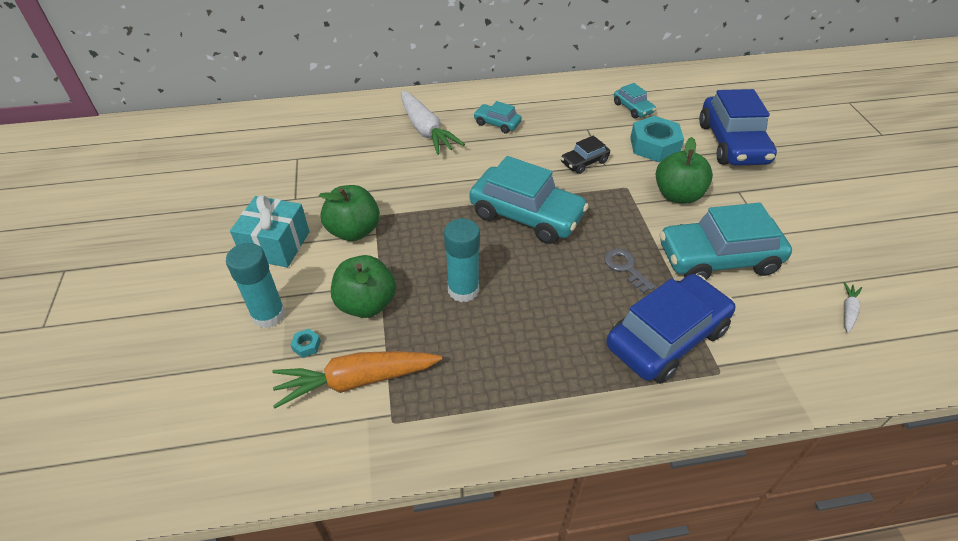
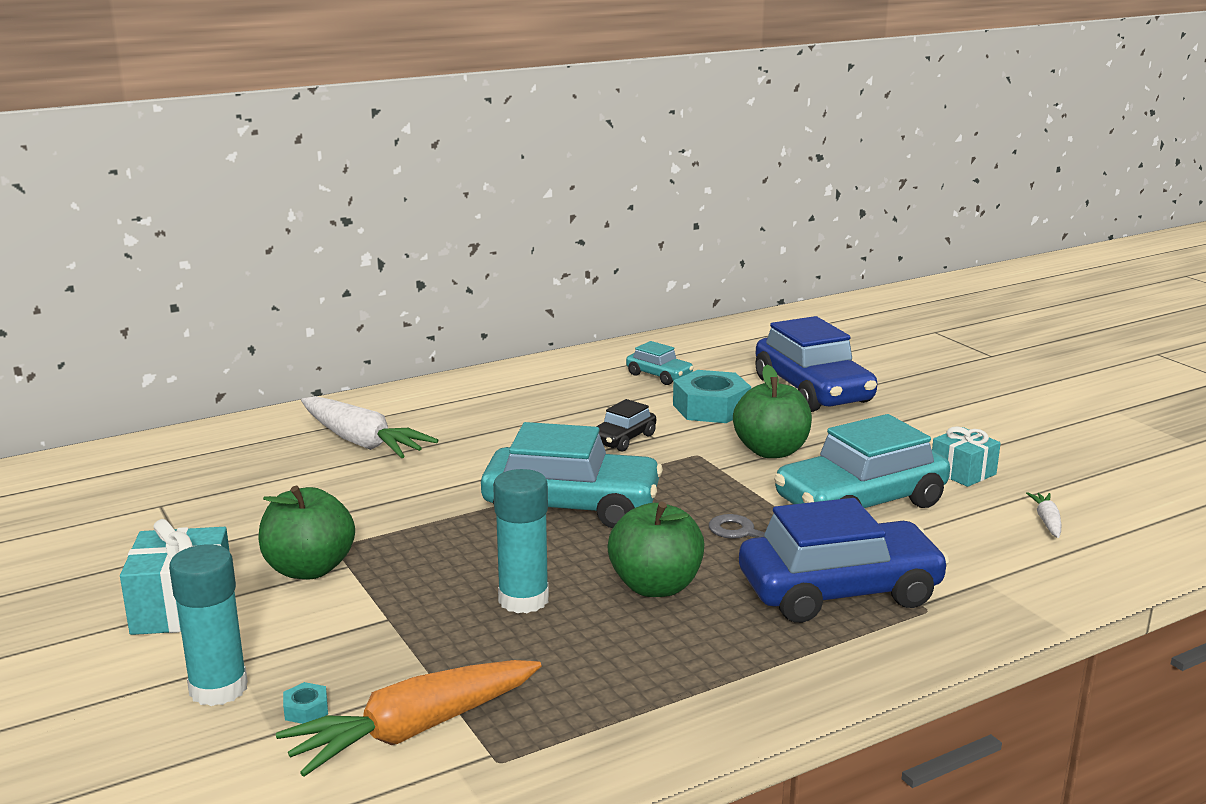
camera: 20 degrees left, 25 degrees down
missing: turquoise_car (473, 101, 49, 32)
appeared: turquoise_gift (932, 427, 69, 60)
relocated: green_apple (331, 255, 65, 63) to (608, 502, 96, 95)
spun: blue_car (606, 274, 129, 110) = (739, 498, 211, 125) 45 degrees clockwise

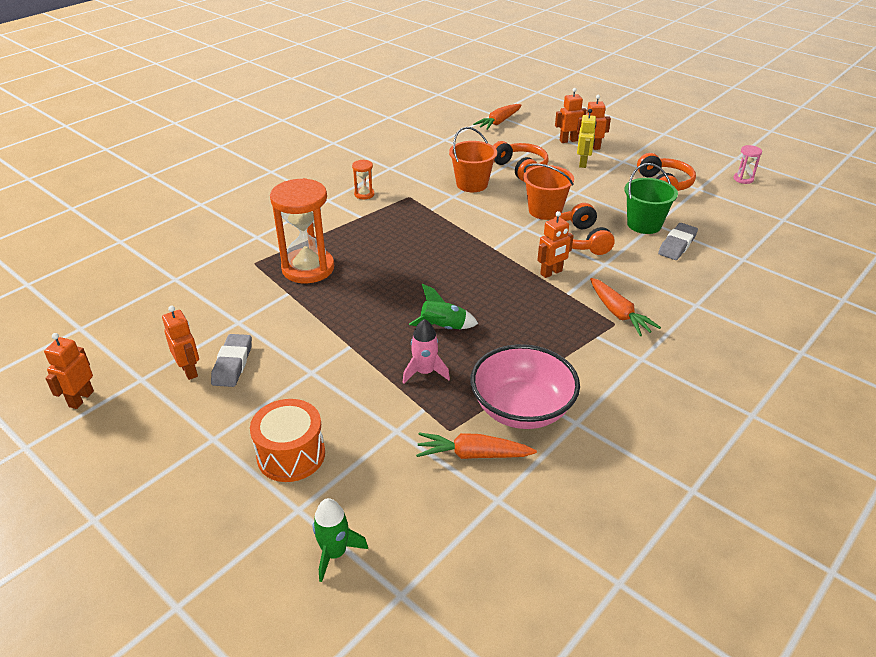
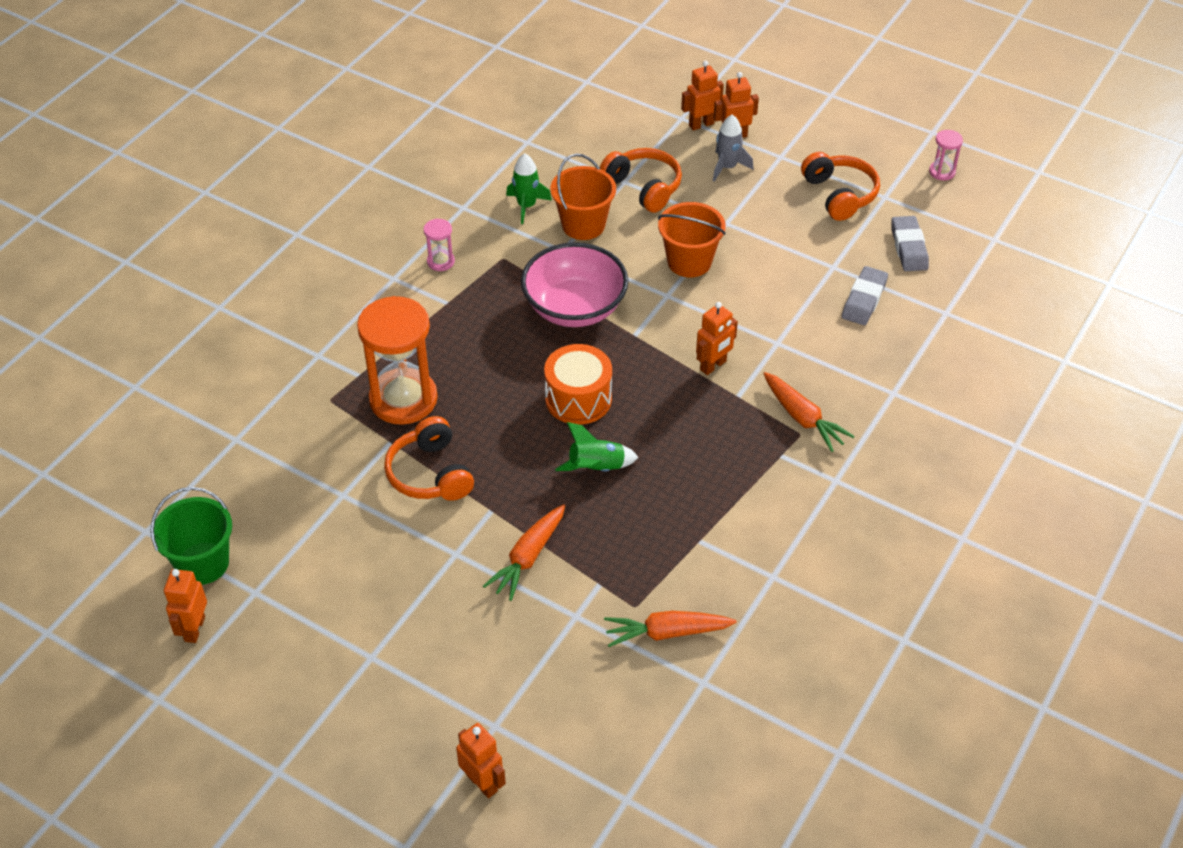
camera: 10 degrees left, 10 degrees up
missing: pink_rocket (402, 319, 48, 65)
relocated: orange_robot (162, 306, 37, 74) to (456, 723, 50, 76); grey_eraser (211, 334, 41, 53) to (891, 216, 38, 55); orange_drum (250, 399, 75, 83) to (544, 344, 68, 81); green_rocket (313, 498, 55, 84) to (506, 153, 46, 71); pink_bowl (470, 344, 110, 85) to (521, 242, 107, 85); orange_carrot (473, 104, 49, 26) to (483, 504, 82, 97); orange_headphones (555, 203, 60, 52) to (384, 416, 90, 85); green_bucket (624, 163, 54, 71) to (151, 487, 81, 98)
exchanged: yellow_robot (577, 109, 20, 59) to grey_rocket (713, 115, 40, 67)
colour: orange_hourglass (352, 160, 22, 39) to pink_hourglass (424, 219, 31, 52)

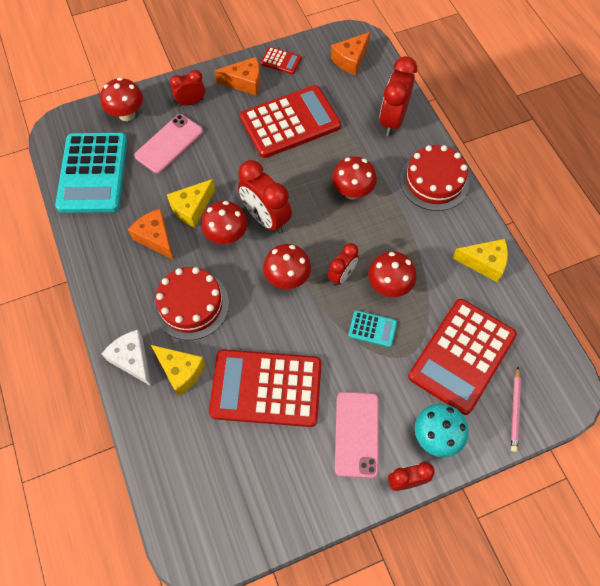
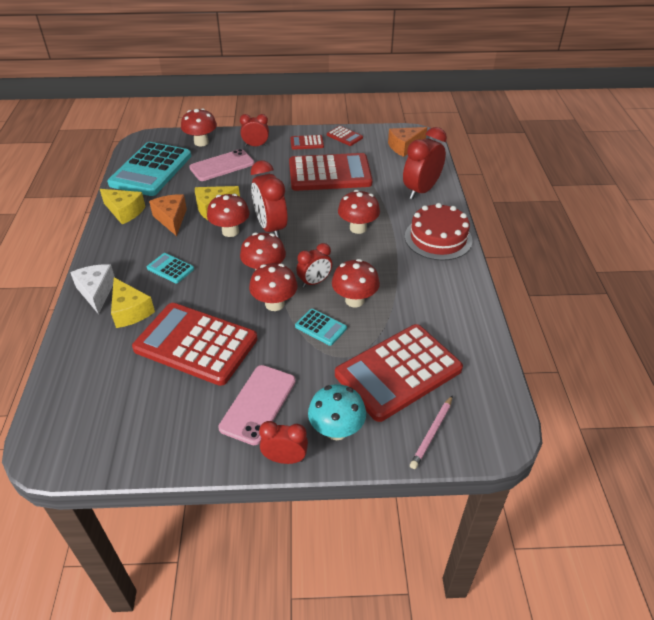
camera: 20 degrees right, 20 degrees down
appeared: red_mushroom (249, 263, 49, 48)
relocated: yellow_cheese (452, 239, 56, 43) to (100, 189, 46, 35)
exchanged: red_cake (153, 267, 76, 73) to turquoise_calculator (147, 253, 47, 31); orange_cheese (215, 57, 45, 39) to red_calculator (290, 135, 34, 15)

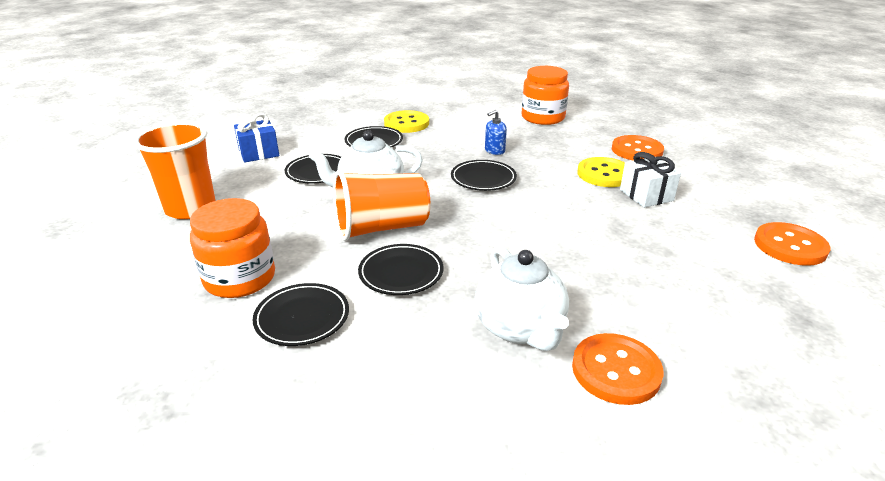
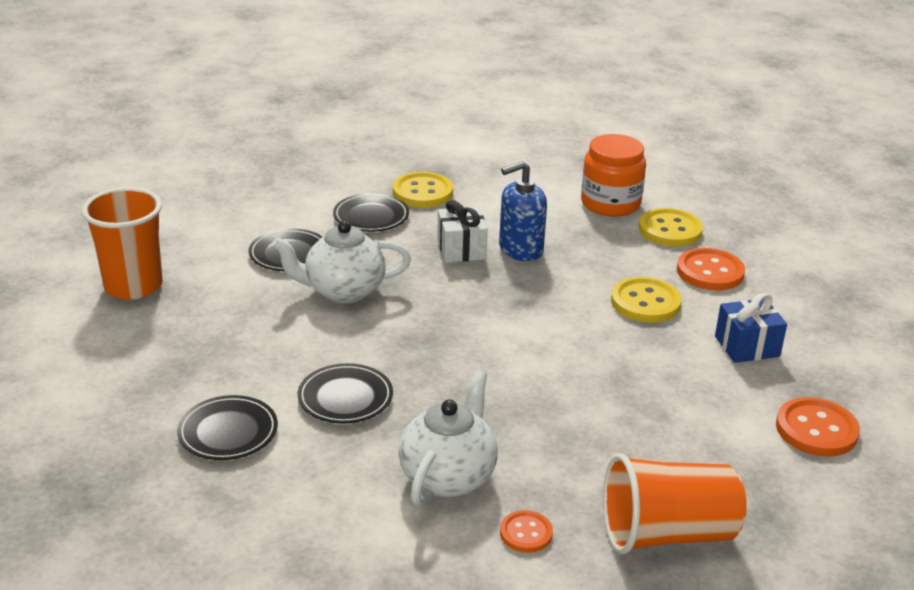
camera: 10 degrees right, 0 degrees up
missing: orange_jar (190, 198, 85, 100); black_plate (451, 160, 66, 31)
appeared: yellow_button (639, 208, 64, 39)
relocated: blue_gift (234, 113, 45, 49) to (715, 293, 72, 70); orange_cup (333, 170, 97, 71) to (603, 453, 144, 101); white_gift (620, 152, 61, 56) to (437, 200, 51, 63)
spun: white_teapot (475, 245, 94, 106) = (398, 370, 100, 136) 150 degrees counterclockwise
size: blue_soap_dispenser (485, 110, 22, 45) = (499, 161, 48, 100) x1.74; orange_button (572, 333, 92, 72) = (500, 510, 53, 43) x0.59

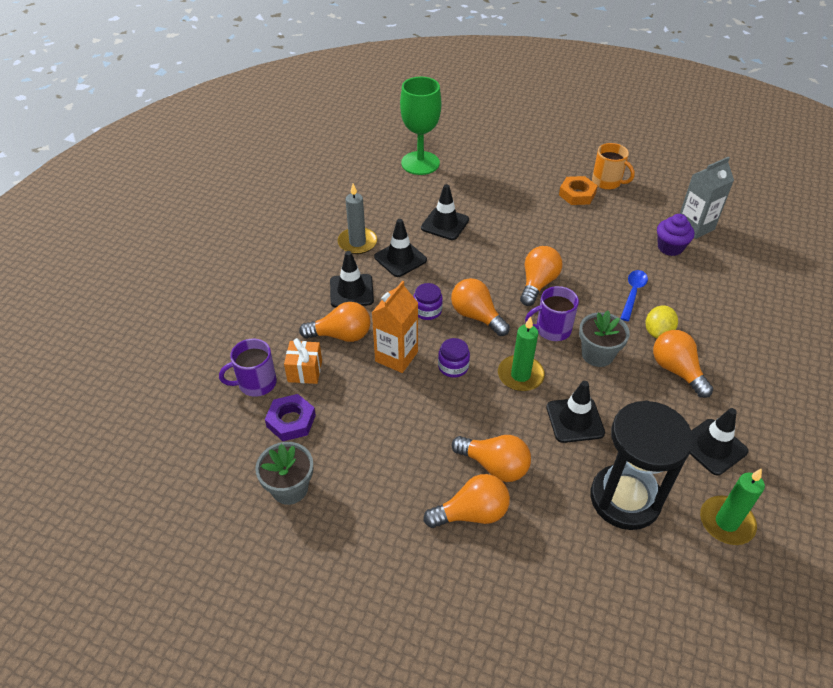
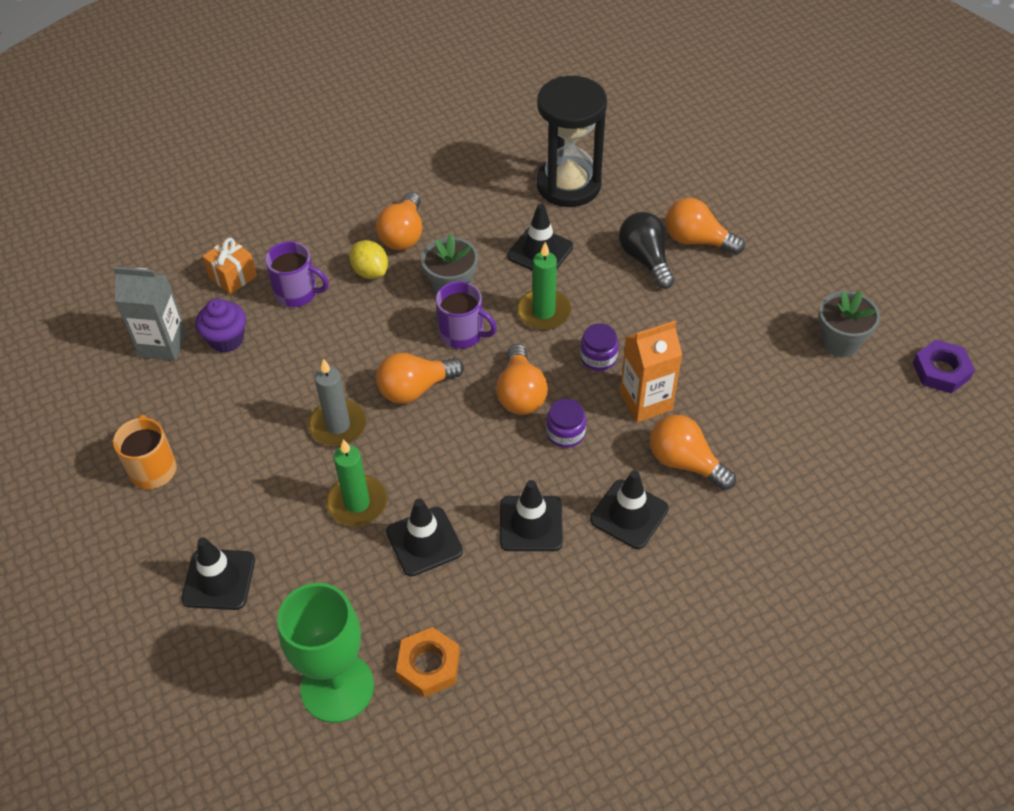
camera: 140 degrees left, 5 degrees up
missing: blue_spoon (620, 270, 28, 51)
relocated: purple_mug (219, 339, 58, 58) to (265, 241, 64, 66); purple_nut (265, 394, 51, 47) to (913, 339, 62, 55); orange_gift (284, 338, 38, 46) to (202, 238, 55, 57); grey_candle (337, 184, 40, 70) to (308, 359, 58, 87); orange_nut (559, 176, 39, 29) to (396, 627, 64, 70); black_traffic_cone (690, 408, 58, 67) to (181, 537, 74, 73); green_candle (700, 468, 65, 77) to (326, 439, 61, 87)
colour: orange_light_bulb (452, 435, 79, 47) to black_light_bulb (619, 212, 56, 77)
spun: yellow_lemon (646, 305, 32, 33) = (349, 240, 39, 39) 75 degrees clockwise

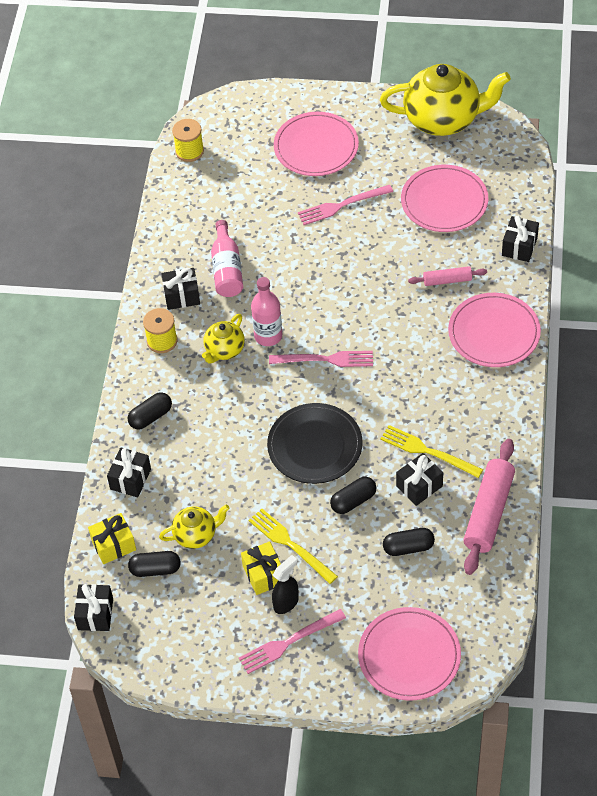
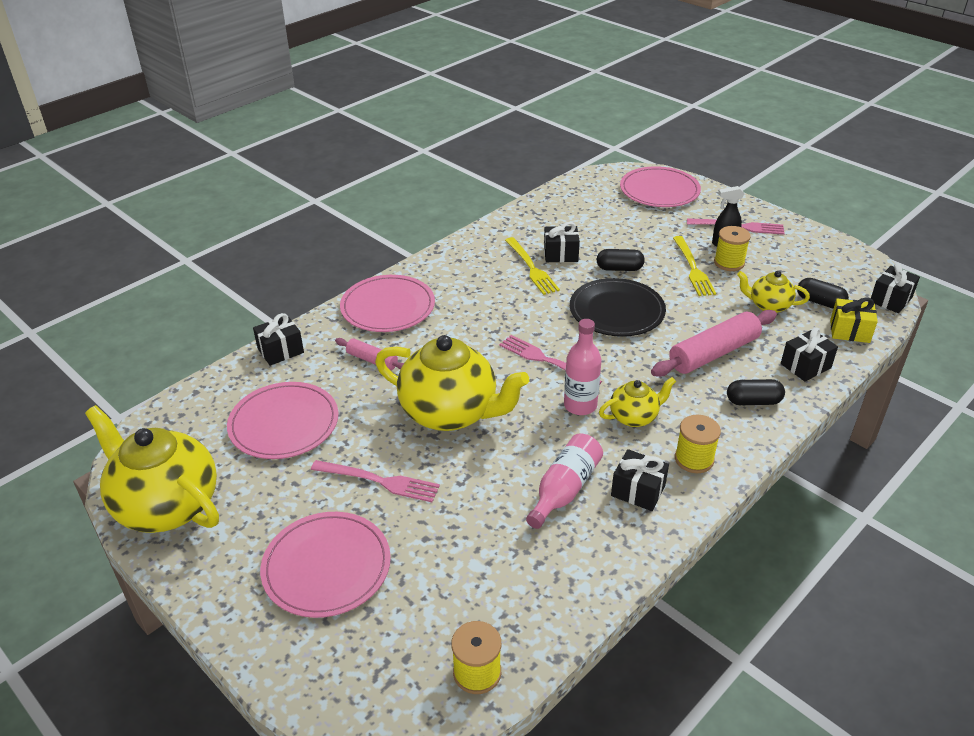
camera: 145 degrees left, 15 degrees down
missing: black_capsule (383, 528, 52, 28)
appeared: yellow_teapot (375, 335, 154, 96)
relocated: pink_rolling_pin (463, 439, 52, 136) to (651, 310, 126, 67)
exchanged: yellow_gift (241, 541, 40, 54) to yellow_spool (714, 226, 37, 45)

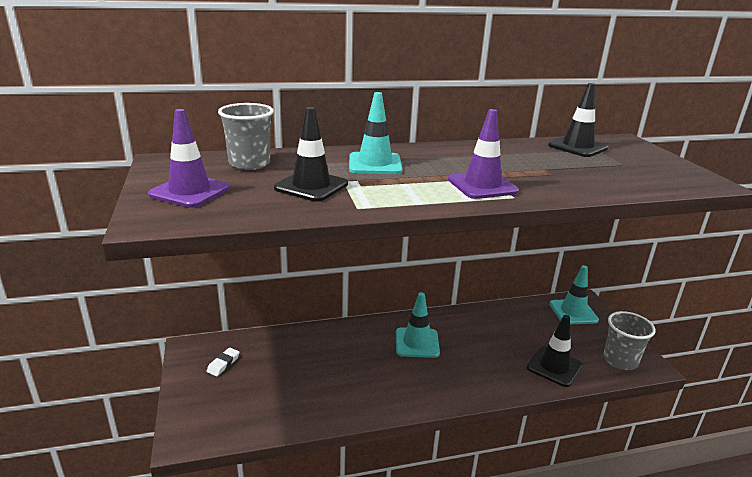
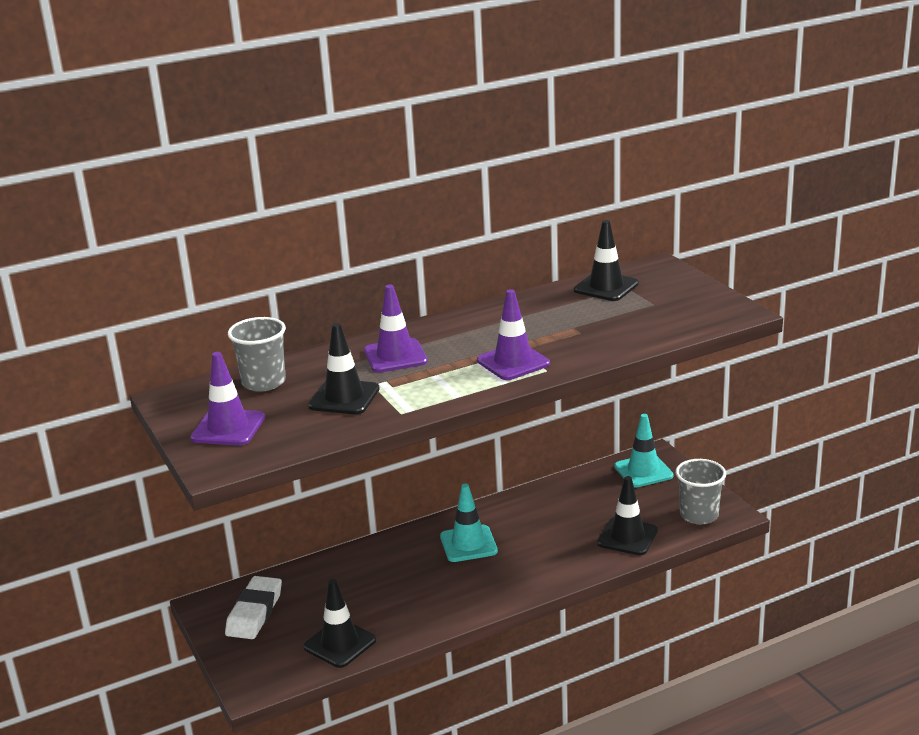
camera: 10 degrees left, 0 degrees up
appeared: black_traffic_cone (303, 579, 73, 89)
colour: turquoise_traffic_cone (349, 92, 53, 82) to purple_traffic_cone (364, 285, 64, 88)
size: white_eraser (206, 348, 34, 28) = (225, 576, 57, 63) x1.93

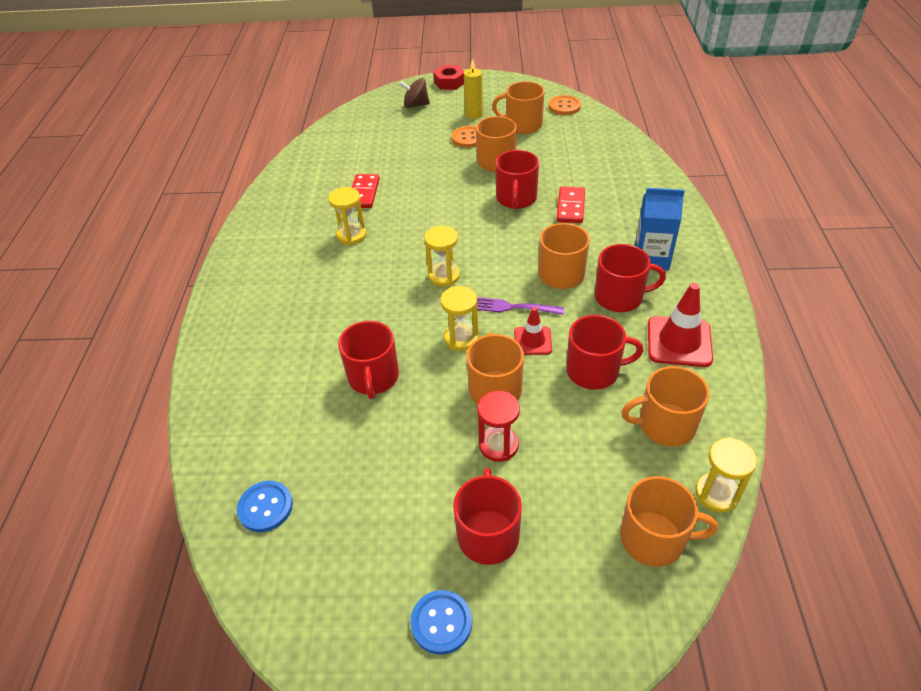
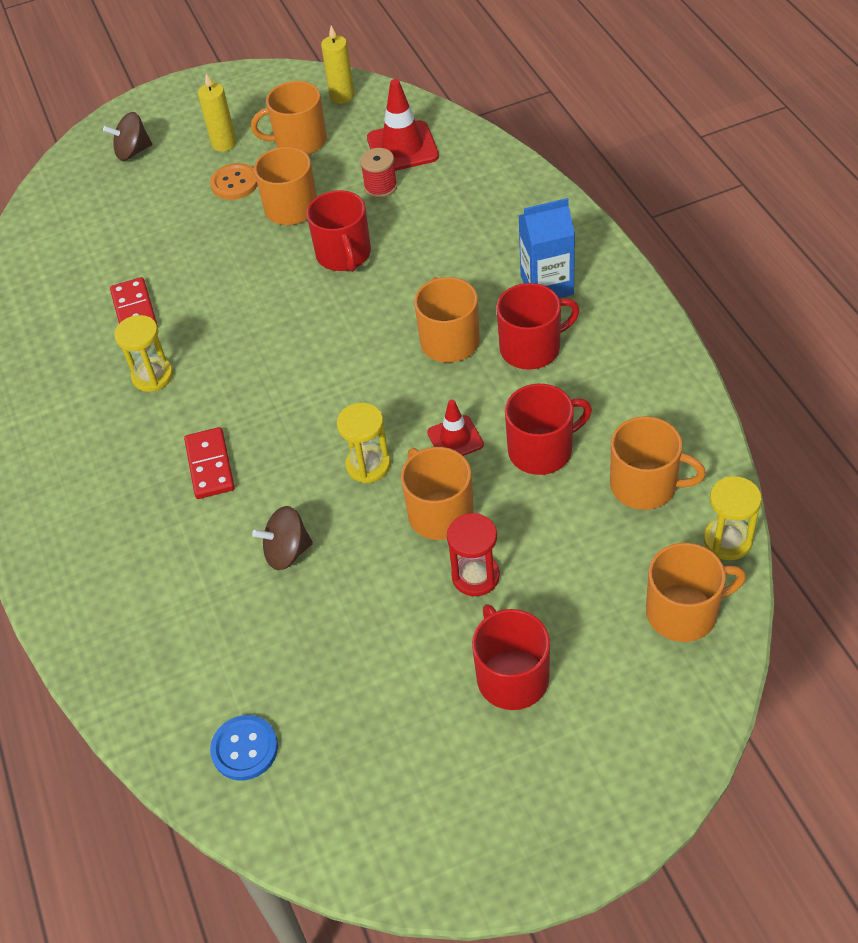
camera: 20 degrees left, 5 degrees up
missing: blue_button (410, 590, 62, 65); yellow_hourglass (424, 226, 36, 61); red_nut (433, 65, 31, 25); purple_fork (477, 297, 87, 18)
appeared: red_spool (360, 148, 37, 50)
relocated: red_domino (556, 187, 29, 36) to (184, 427, 50, 72); red_traffic_cone (648, 283, 65, 84) to (367, 79, 72, 92)
exchanged: red_mug (338, 321, 61, 78) to brown_spinning_top (252, 506, 61, 64); orange_button (549, 95, 32, 20) to yellow_candle (321, 26, 34, 78)
spun: orange_mug (621, 366, 88, 80) = (610, 416, 96, 94) 135 degrees counterclockwise

